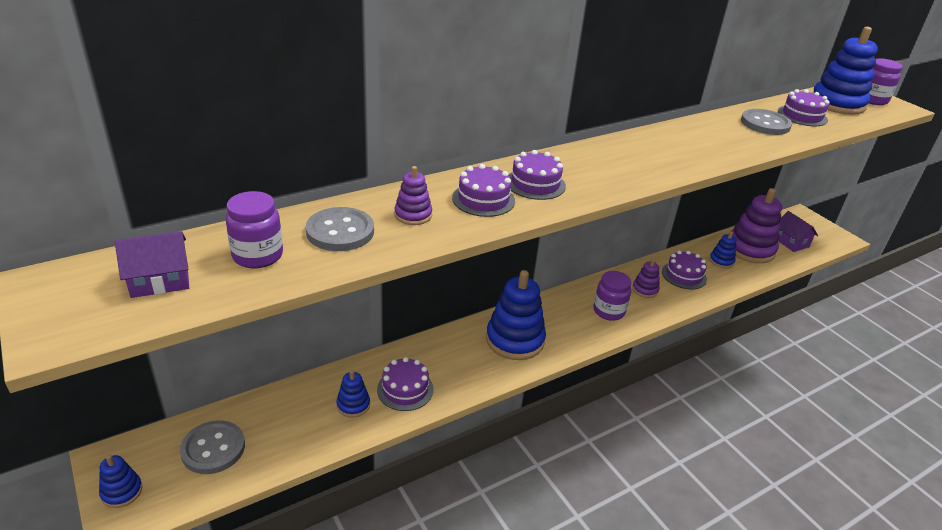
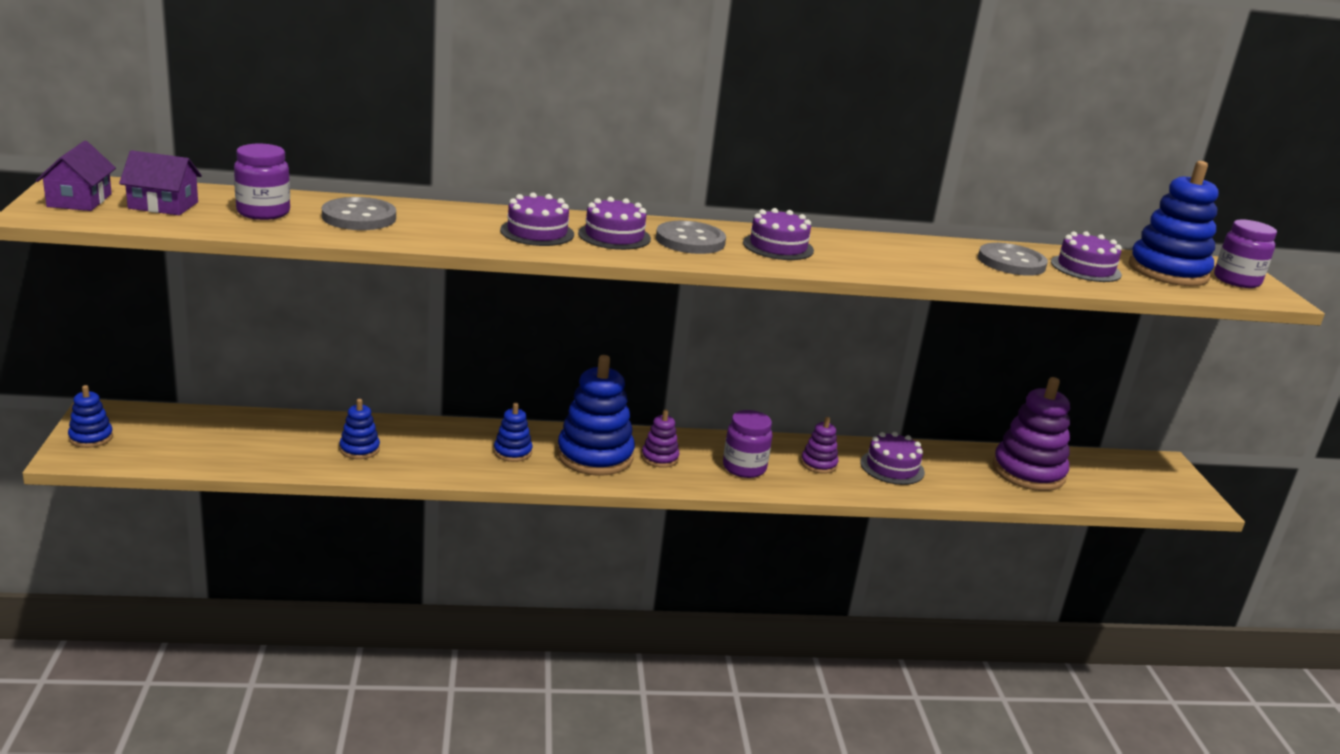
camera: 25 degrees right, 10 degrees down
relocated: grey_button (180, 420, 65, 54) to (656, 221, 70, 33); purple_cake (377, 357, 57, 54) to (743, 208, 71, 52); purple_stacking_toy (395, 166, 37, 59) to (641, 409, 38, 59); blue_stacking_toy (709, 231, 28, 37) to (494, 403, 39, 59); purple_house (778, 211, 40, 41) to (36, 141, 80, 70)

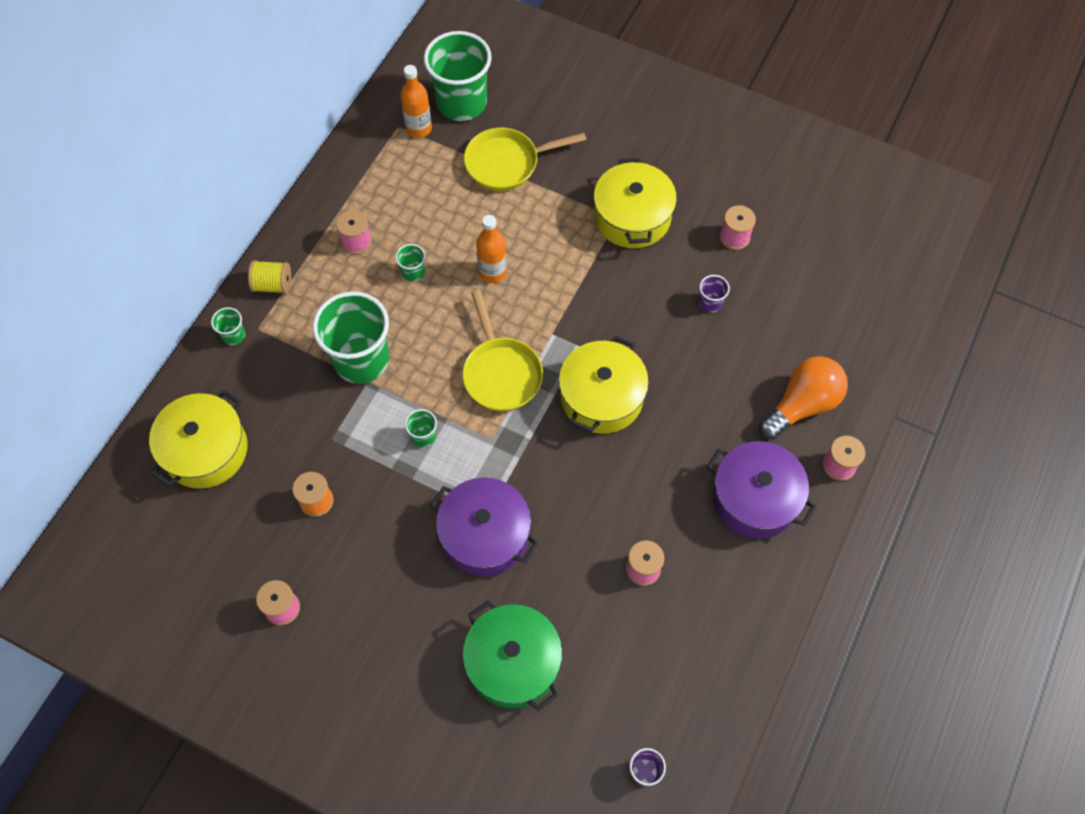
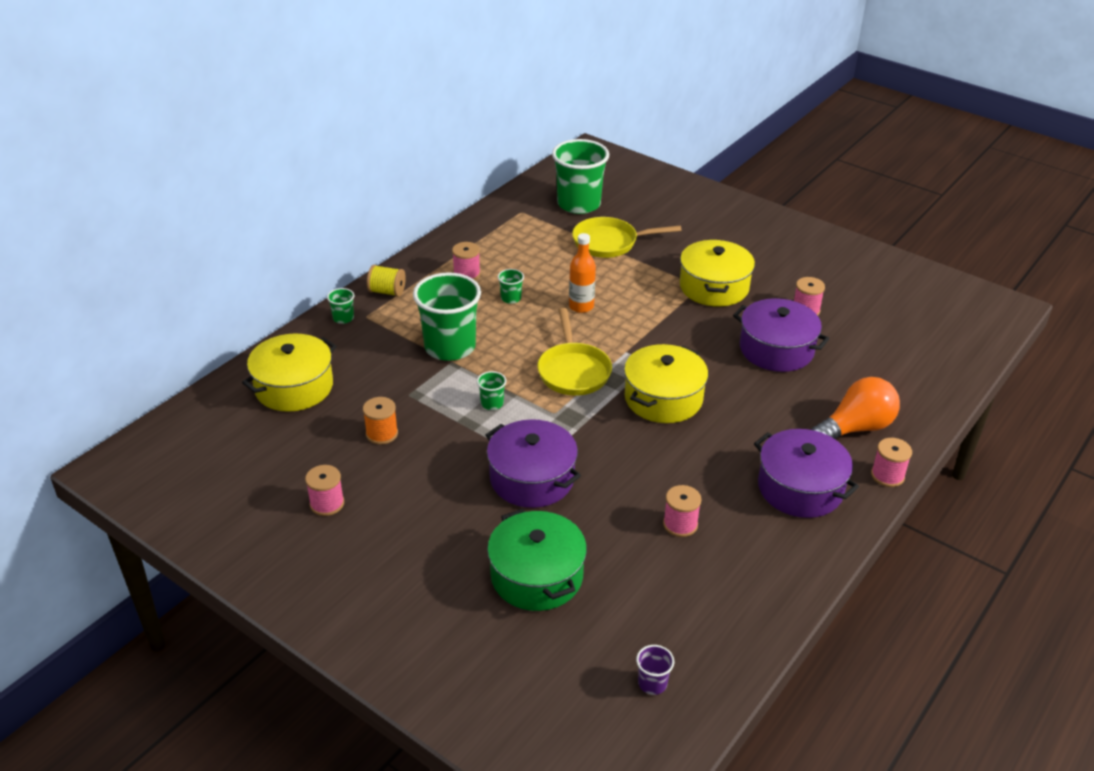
camera: 10 degrees right, 25 degrees down
missing: orange_bottle (400, 65, 32, 73)
exchanged: purple_cup (699, 275, 31, 38) to purple_pot (733, 298, 96, 74)

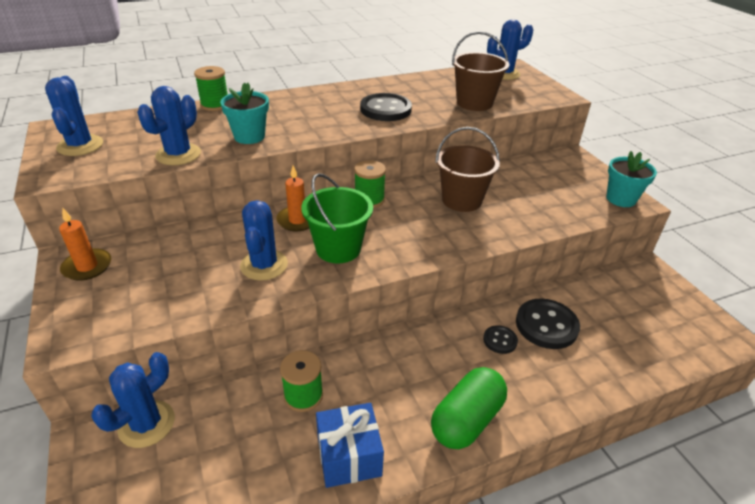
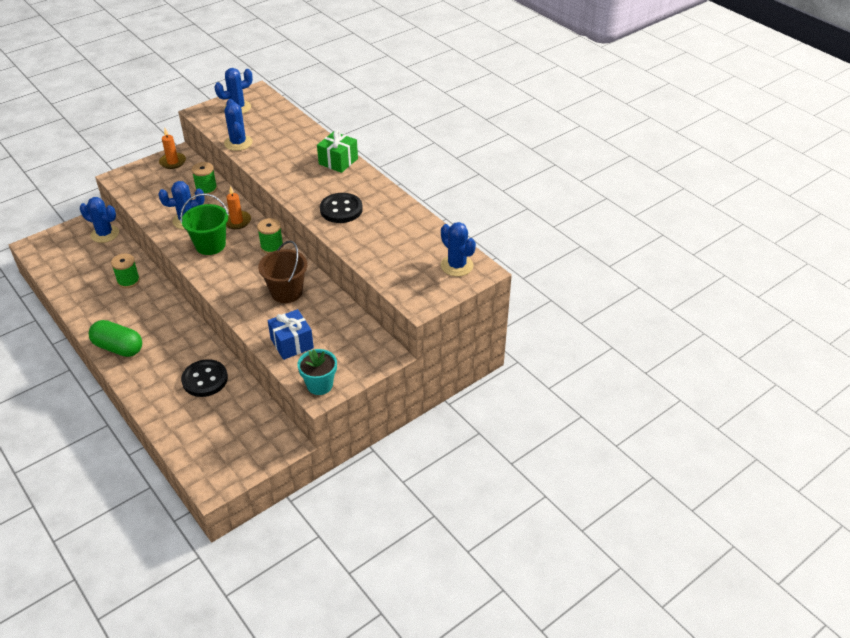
camera: 75 degrees right, 5 degrees up
missing: turquoise_flower_pot (220, 82, 49, 62); brown_bucket (452, 31, 57, 80); black_button (483, 325, 35, 29)
appeared: green_gift (317, 130, 41, 43)
relocated: green_spool (194, 66, 34, 45) to (192, 162, 25, 34); blue_gift (316, 403, 68, 85) to (268, 309, 46, 51)
spun: blue_cactus (137, 86, 64, 79) = (224, 99, 29, 52) 60 degrees clockwise

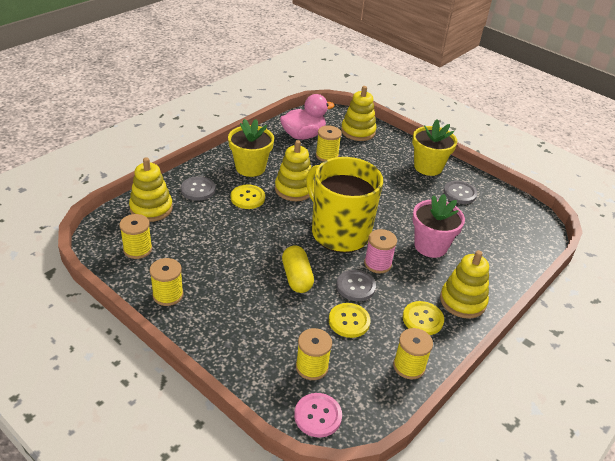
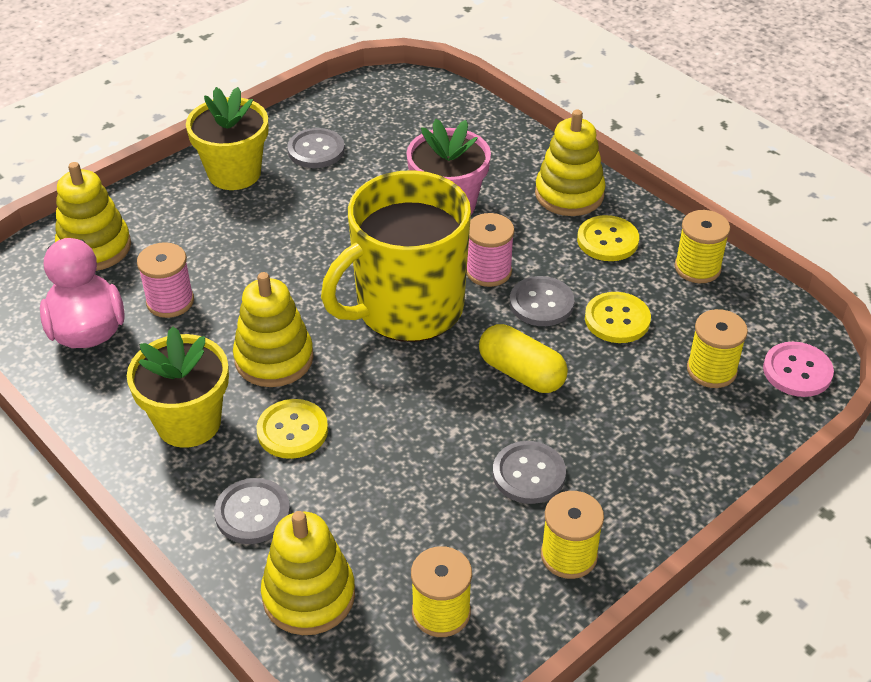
camera: 80 degrees left, 5 degrees up
appeared: grey_button (493, 441, 73, 63)
colour: yellow_spool (316, 125, 26, 37) to pink_spool (137, 242, 57, 76)
spun: yellow_capsule (282, 246, 32, 47) = (479, 324, 89, 69) 45 degrees clockwise

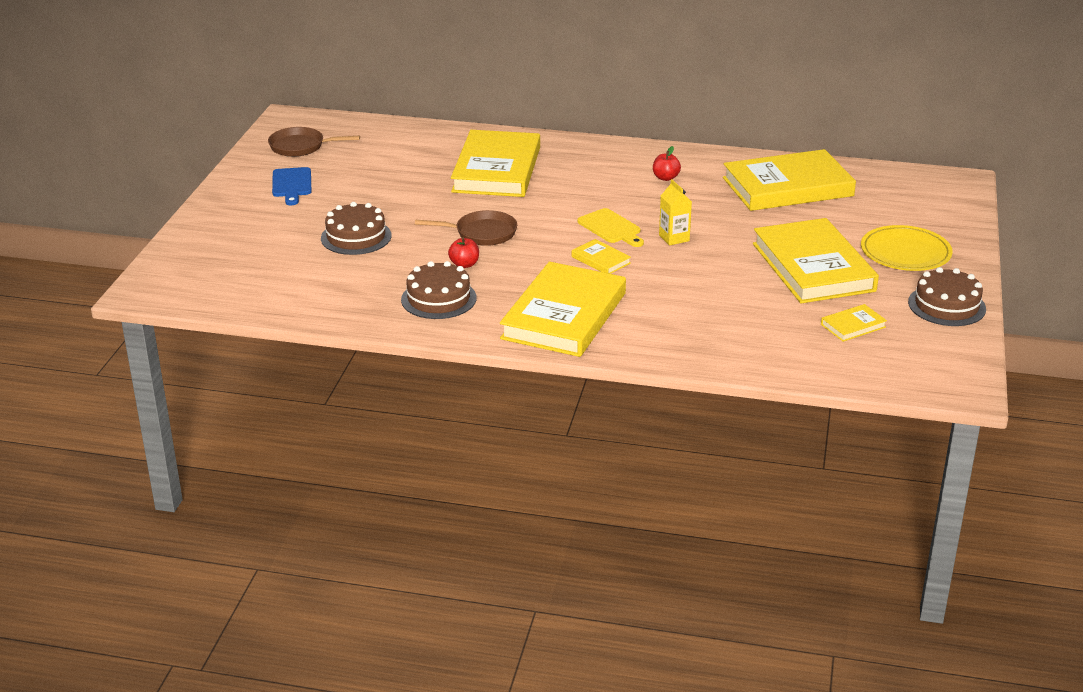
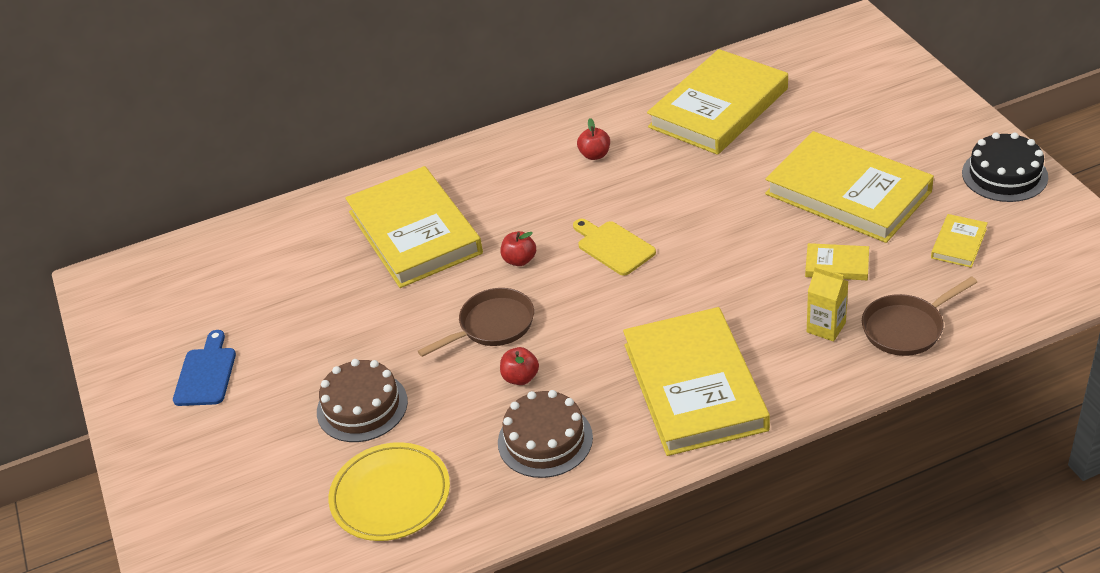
camera: 30 degrees left, 10 degrees up
appeared: red_apple (501, 231, 35, 35)
relocated: brown_pan (268, 127, 92, 30) to (862, 276, 115, 80); yellow_book (572, 239, 59, 35) to (805, 243, 64, 37); yellow_carton (659, 179, 33, 67) to (807, 266, 42, 76); yellow_plate (861, 225, 92, 46) to (329, 442, 121, 99)
colour: brown_cake (908, 267, 78, 59) to black_cake (962, 132, 86, 70)
spun: blue_cutting_board (272, 167, 39, 38) = (173, 330, 63, 76) 135 degrees counterclockwise; yellow_cutting_board (577, 208, 67, 39) = (573, 219, 83, 57) 150 degrees counterclockwise

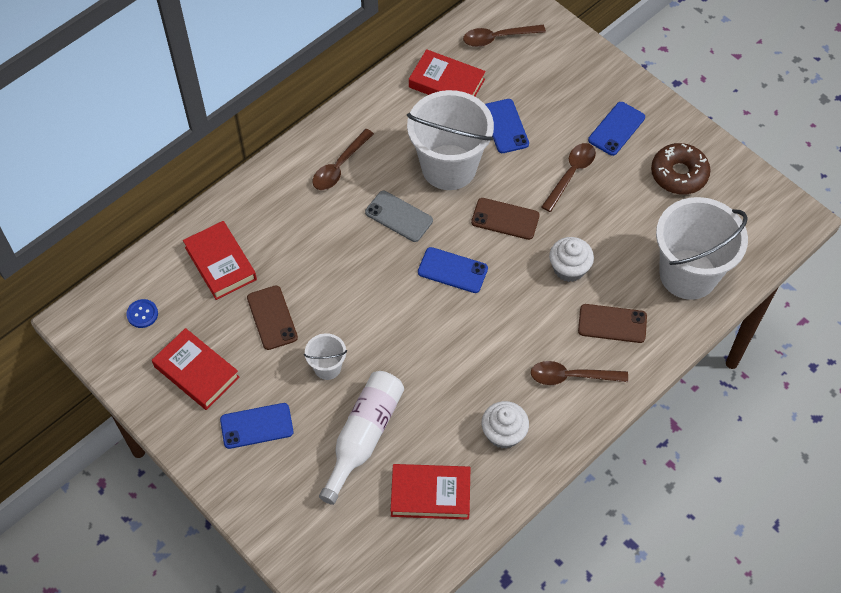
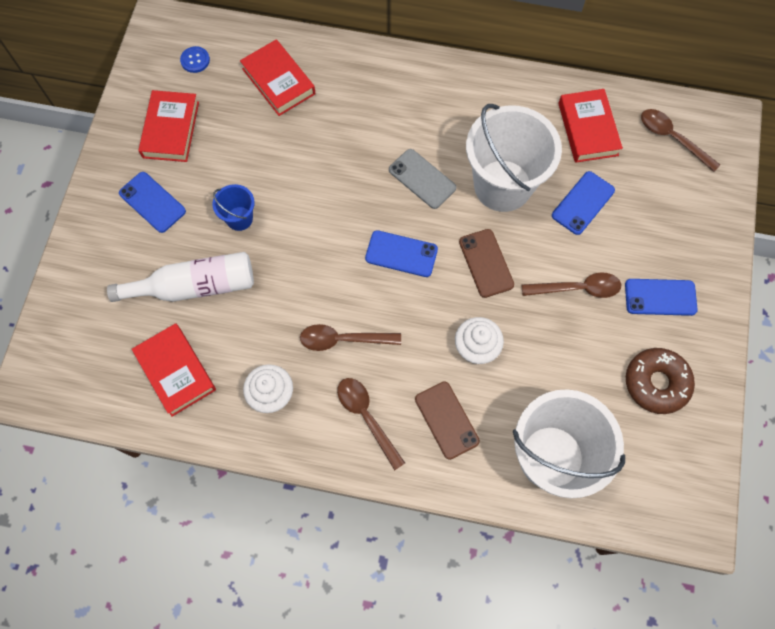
camera: 55 degrees right, 10 degrees up
missing: brown_phone (247, 286, 51, 64)
relocated: brown_spoon (313, 129, 61, 61) to (300, 324, 101, 27)
colour: white_bucket (304, 333, 43, 47) to blue_bucket (213, 184, 42, 47)
spun: red_book (183, 221, 74, 79) = (240, 39, 75, 77) 60 degrees counterclockwise; grey_phone (365, 191, 68, 51) = (389, 149, 67, 60) 45 degrees counterclockwise; blue_phone (418, 247, 70, 46) = (365, 230, 73, 47) 60 degrees counterclockwise

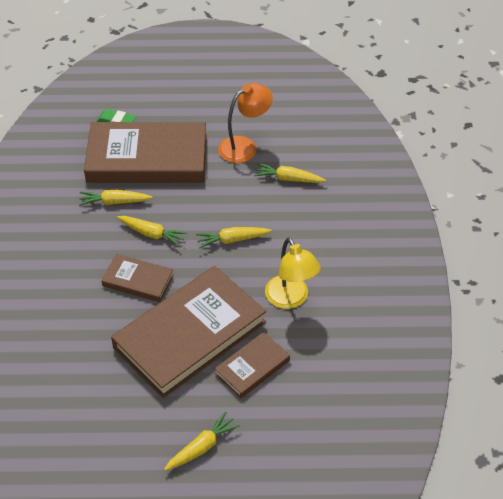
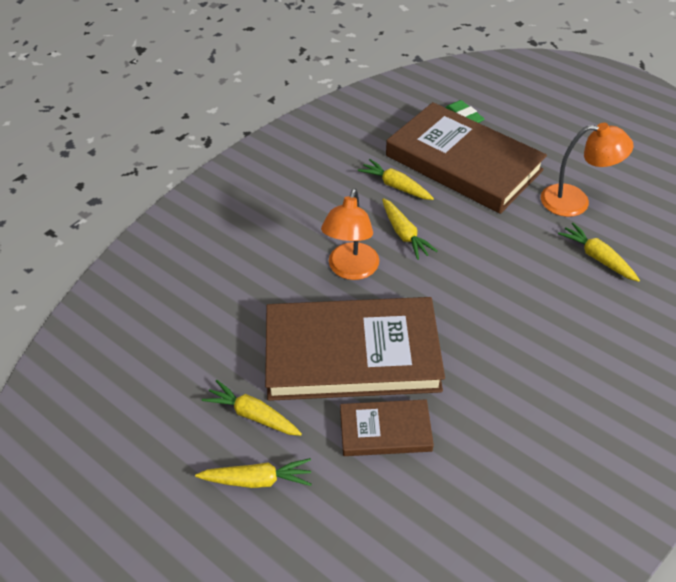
camera: 40 degrees right, 0 degrees up
missing: yellow_lamp (265, 238, 56, 71)
relocated: yellow_carrot (196, 227, 76, 22) to (202, 380, 100, 56)
exchanged: brown_book (101, 254, 73, 48) to orange_lamp (321, 189, 58, 91)

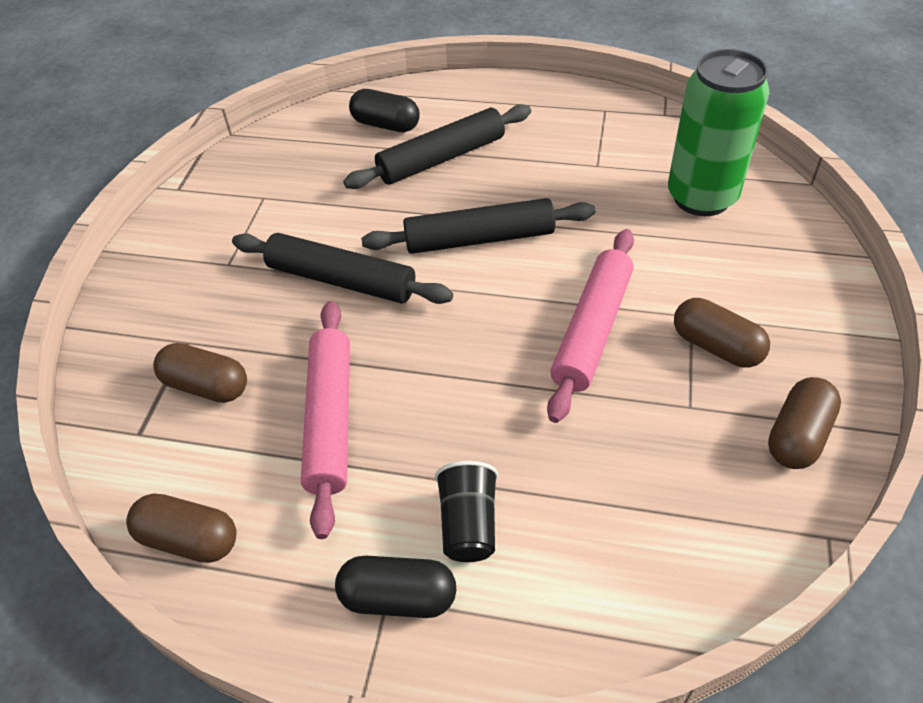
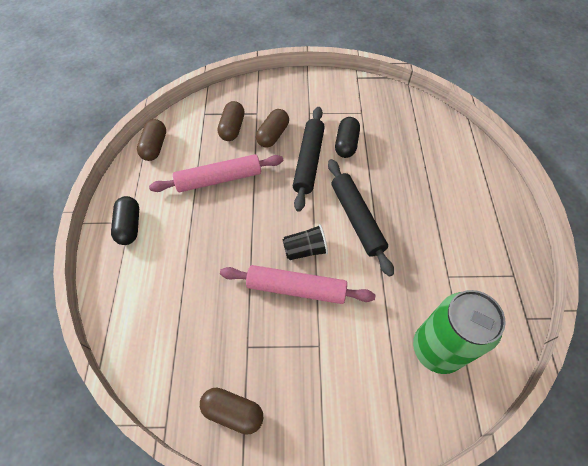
camera: 75 degrees right, 10 degrees up
missing: black_rolling_pin (343, 104, 188, 85)
relocated: black_capsule (349, 89, 71, 43) to (335, 117, 25, 41); black_cup (435, 461, 63, 101) to (282, 224, 46, 36); brown_capsule (674, 298, 96, 70) to (256, 109, 33, 38)

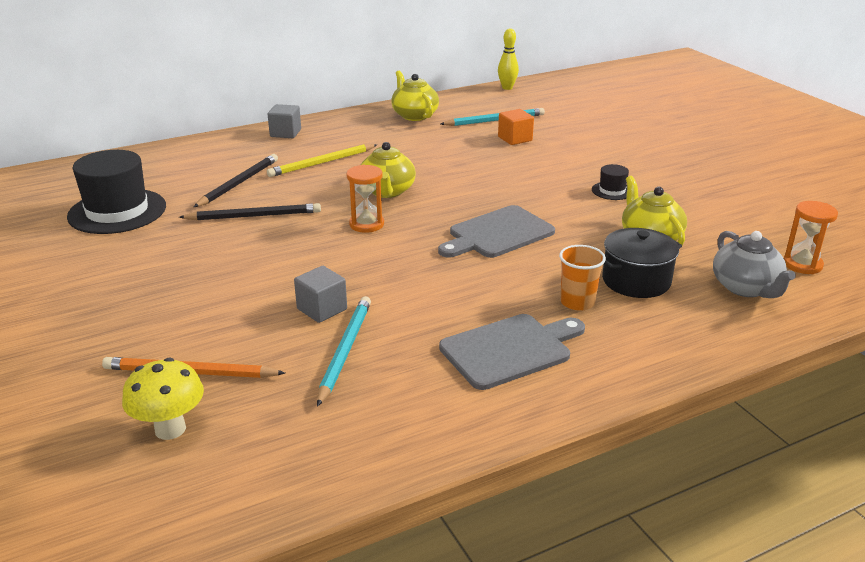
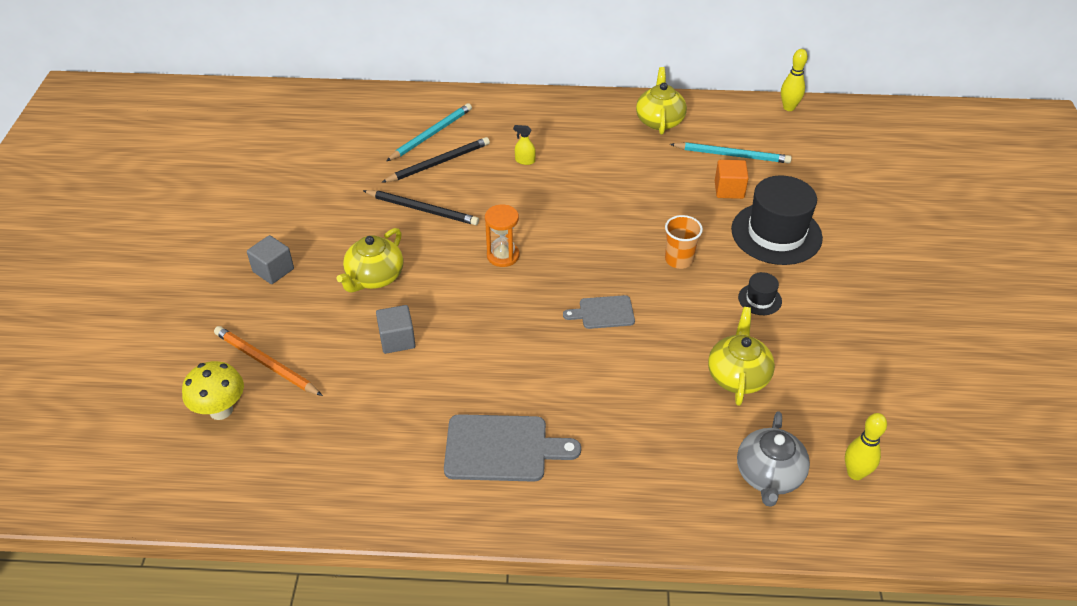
camera: 30 degrees right, 15 degrees up
missing: black_pot (602, 228, 80, 70)
relocated: black_hat (67, 150, 99, 84) to (731, 175, 92, 90); grey_cube (268, 104, 33, 34) to (247, 235, 47, 49); turquoise_pencil (317, 296, 54, 111) to (386, 103, 86, 58); yellow_teapot (361, 142, 55, 56) to (337, 228, 66, 65); orange_cup (559, 245, 47, 66) to (665, 215, 38, 54)
exchanged: yellow_pencil (267, 144, 110, 33) to yellow_spray_bottle (513, 125, 23, 40); orange_hourglass (784, 201, 54, 73) to yellow_bowling_pin (845, 413, 42, 67)
size: grey_cutting_board (438, 205, 117, 53) = (563, 295, 72, 34) x0.59

